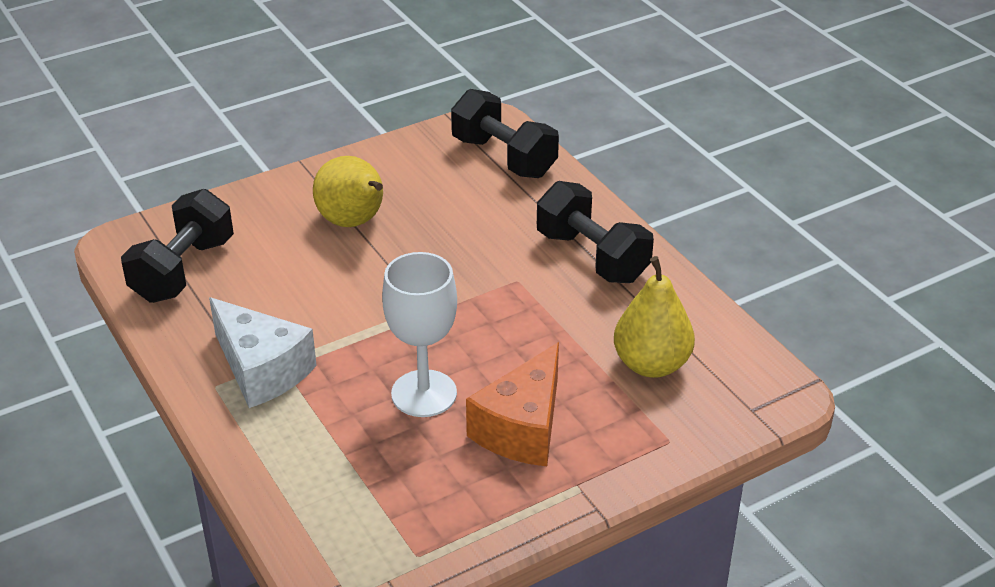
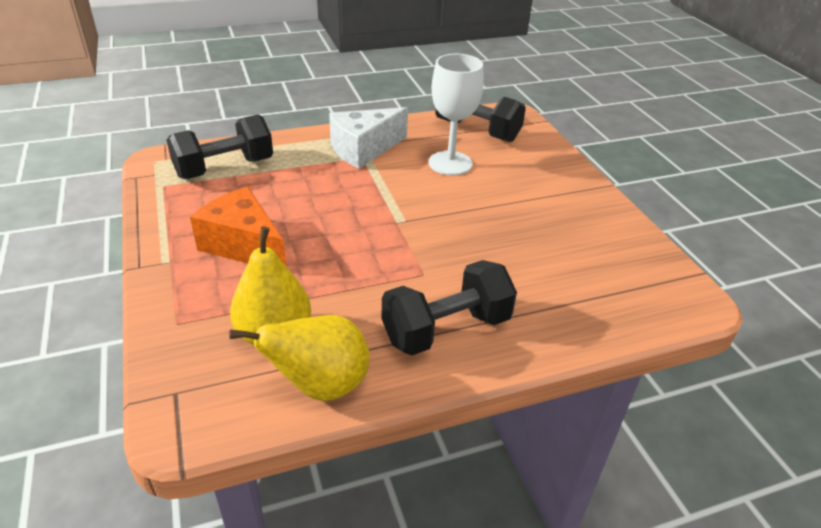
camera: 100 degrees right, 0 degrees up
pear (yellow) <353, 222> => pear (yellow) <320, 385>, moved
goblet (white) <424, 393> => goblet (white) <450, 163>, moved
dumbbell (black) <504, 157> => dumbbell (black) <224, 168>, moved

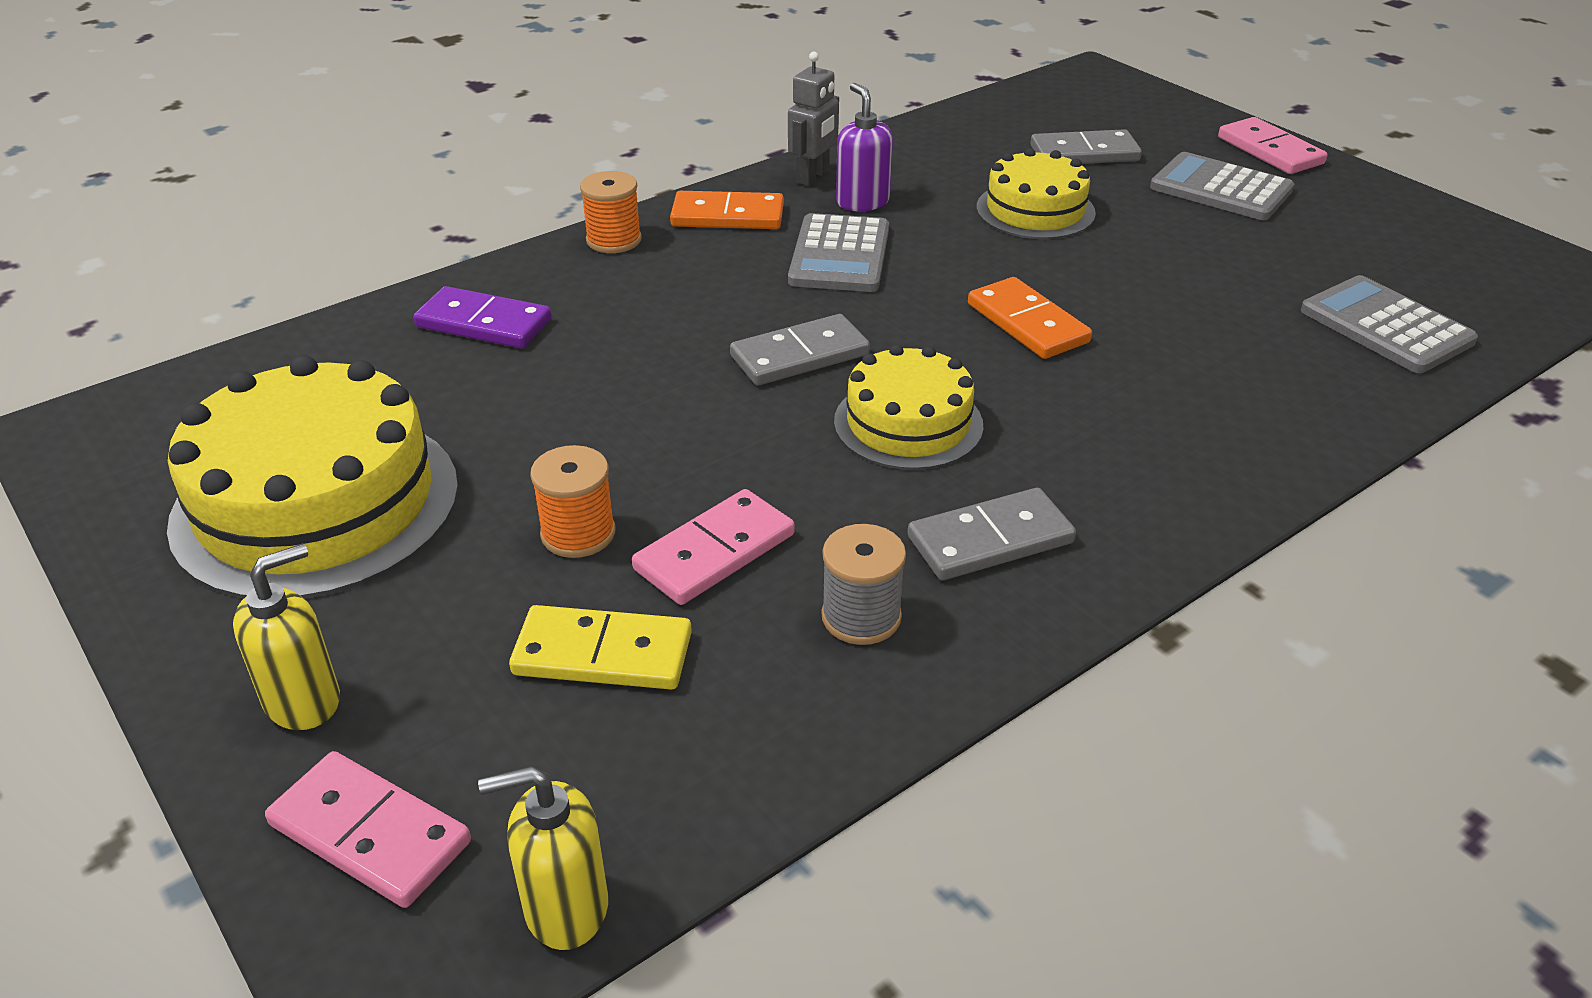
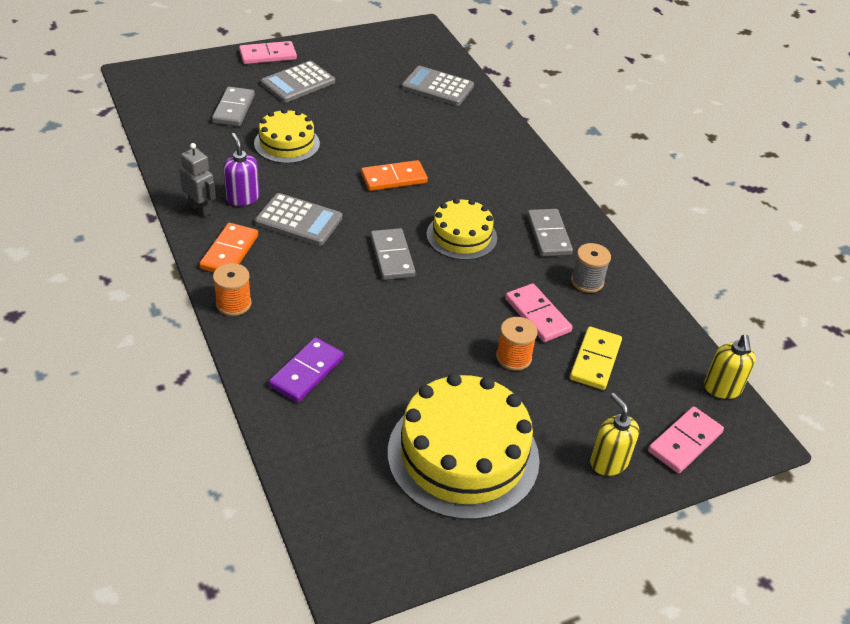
camera: 80 degrees left, 5 degrees up
soap dispenser (purple) <862, 202> => soap dispenser (purple) <242, 198>, 75 degrees clockwise
calculator (grey) <1386, 326> => calculator (grey) <437, 87>, 45 degrees clockwise

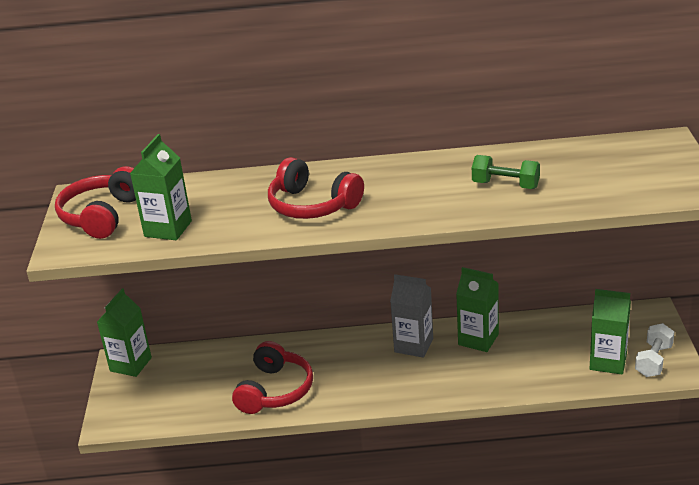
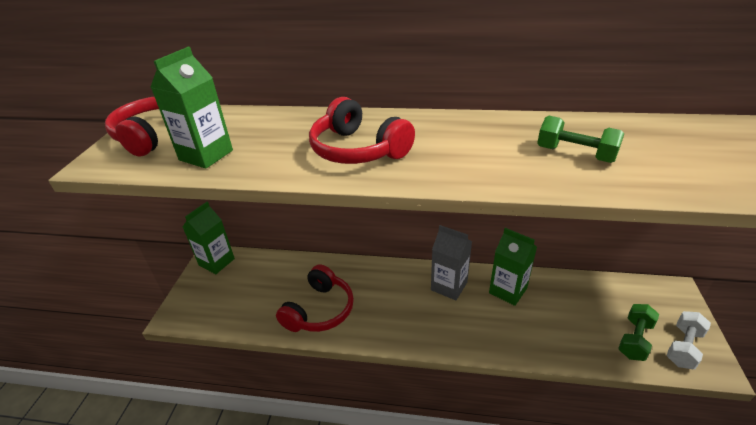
camera: 10 degrees right, 5 degrees up
carton (green) <608, 362> => dumbbell (green) <634, 339>

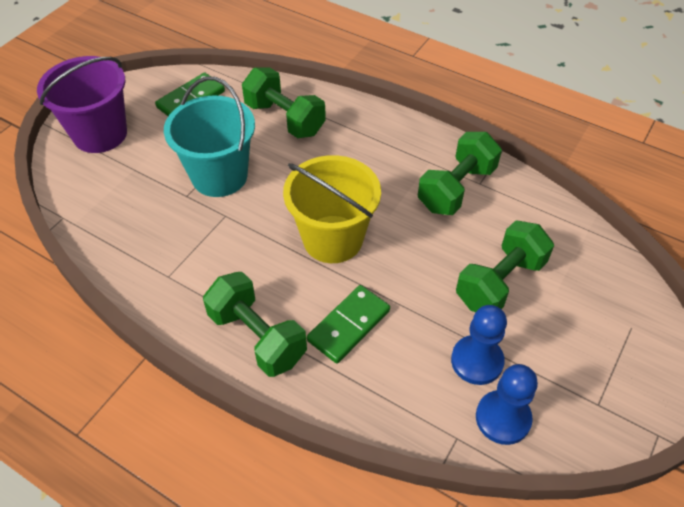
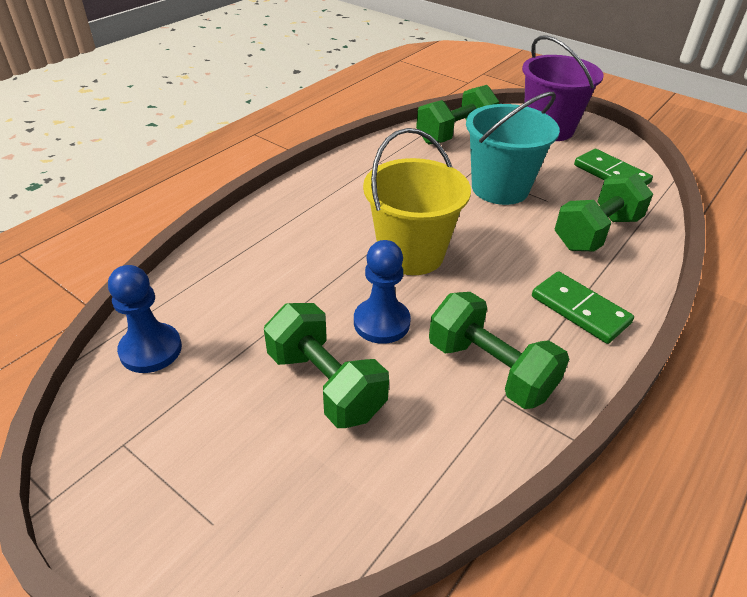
camera: 95 degrees right, 10 degrees down
dumbbell (green) <257, 337> => dumbbell (green) <455, 134>, moved
domino (green) <349, 326> => domino (green) <580, 310>, moved
pawn (blue) <477, 361> => pawn (blue) <381, 322>, moved

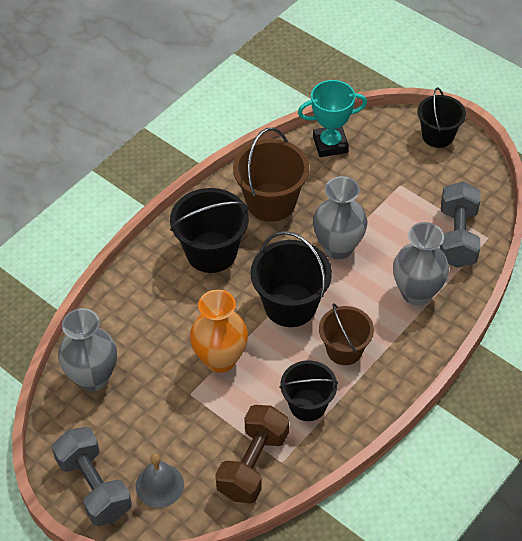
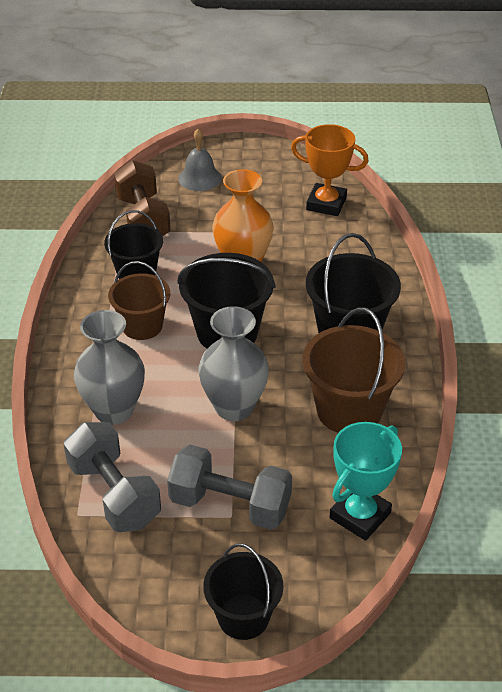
camera: 140 degrees right, 10 degrees down
dumbbell (grey) <94, 486> => dumbbell (grey) <230, 505>, moved
vase (grey) <93, 377> => trophy (orange) <326, 204>

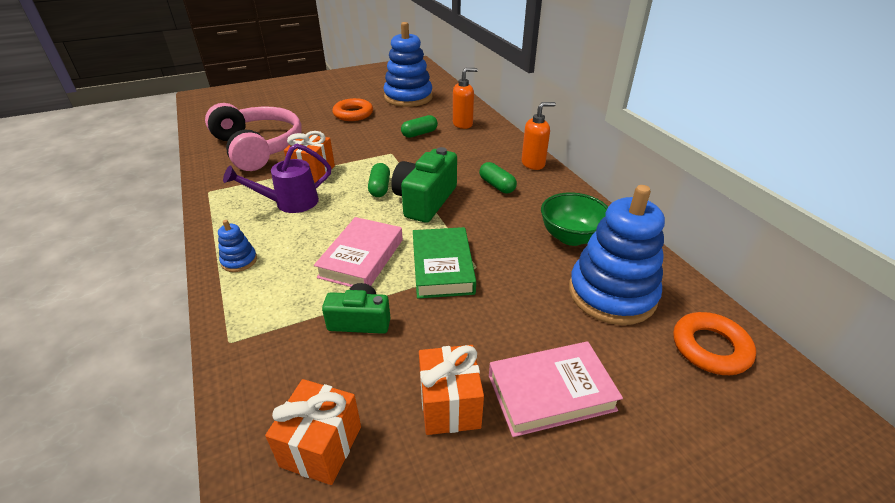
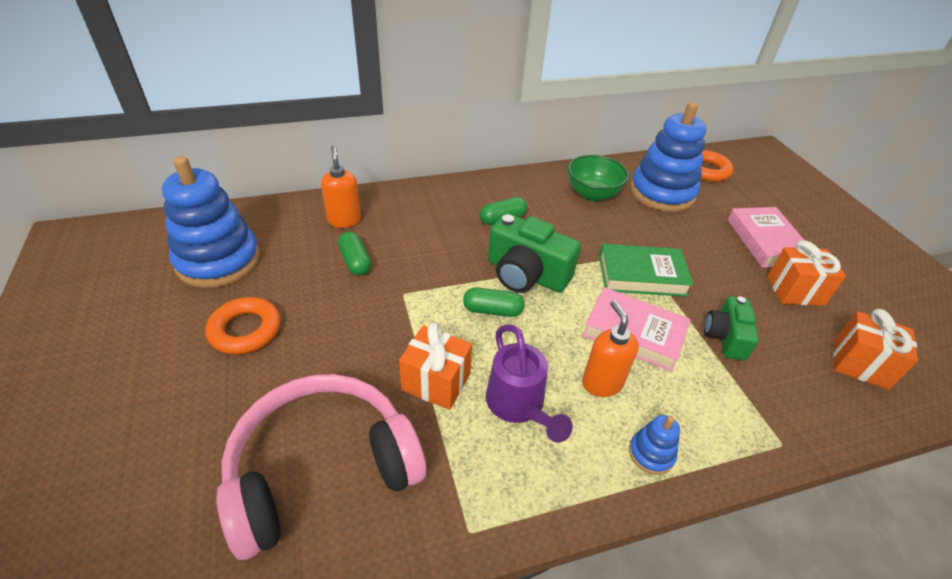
camera: 85 degrees left, 5 degrees up
soap dispenser (orange) <533, 164> => soap dispenser (orange) <601, 383>, moved

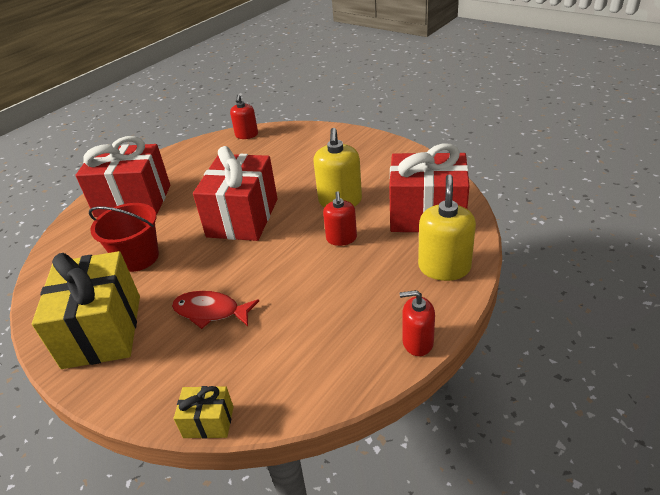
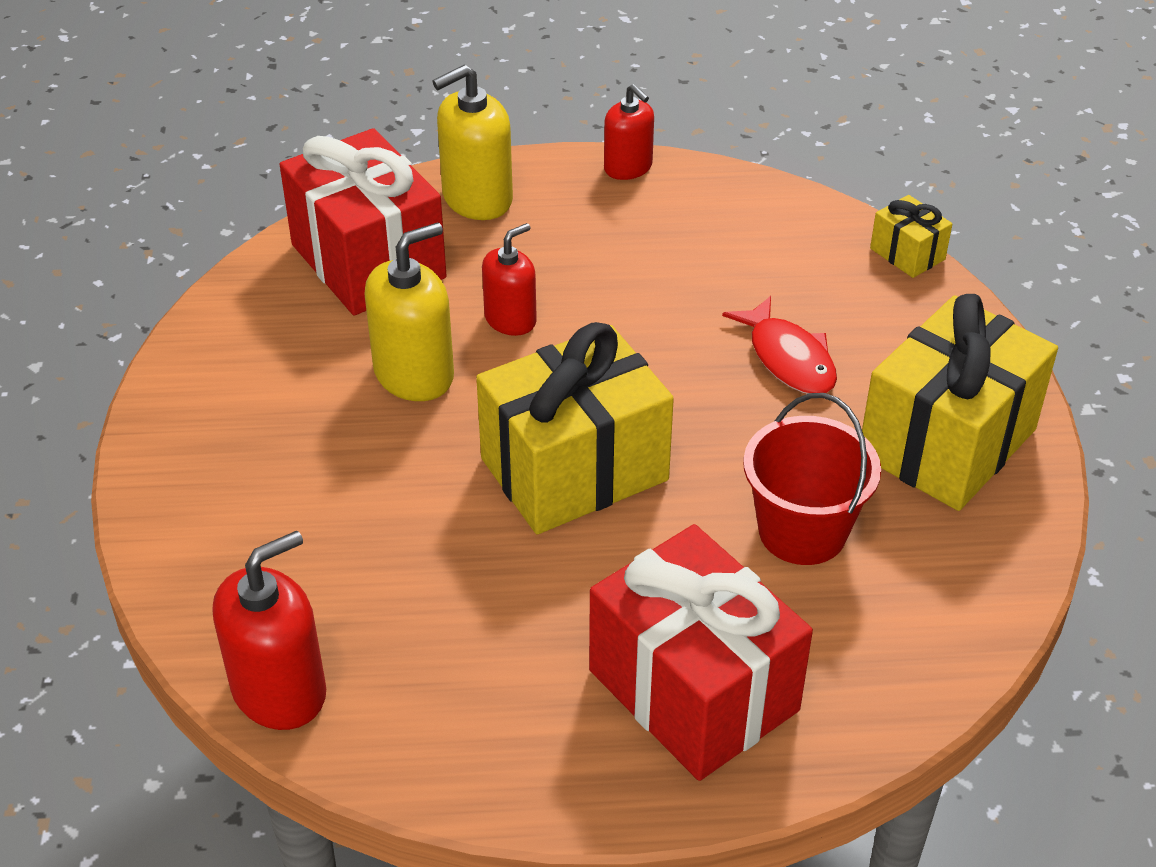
camera: 135 degrees left, 5 degrees up
gift (red) <242, 218> => gift (yellow) <574, 469>
soap dispenser (red) <246, 135> => soap dispenser (red) <279, 691>, x1.54

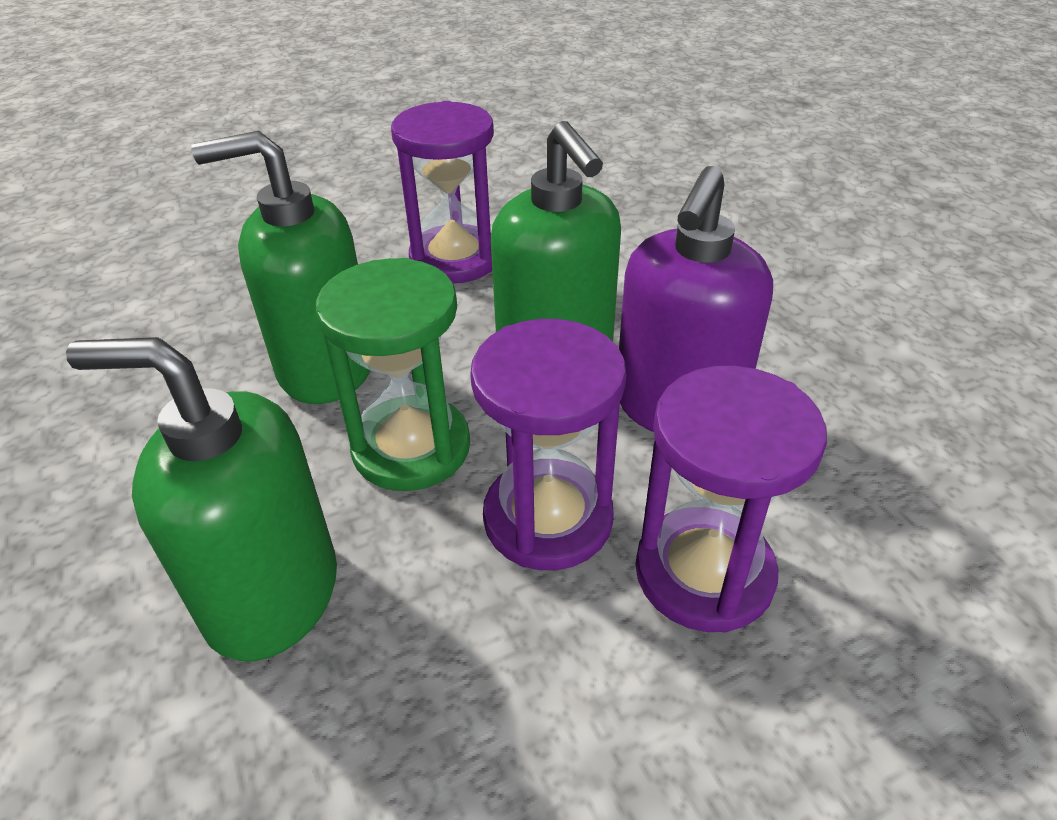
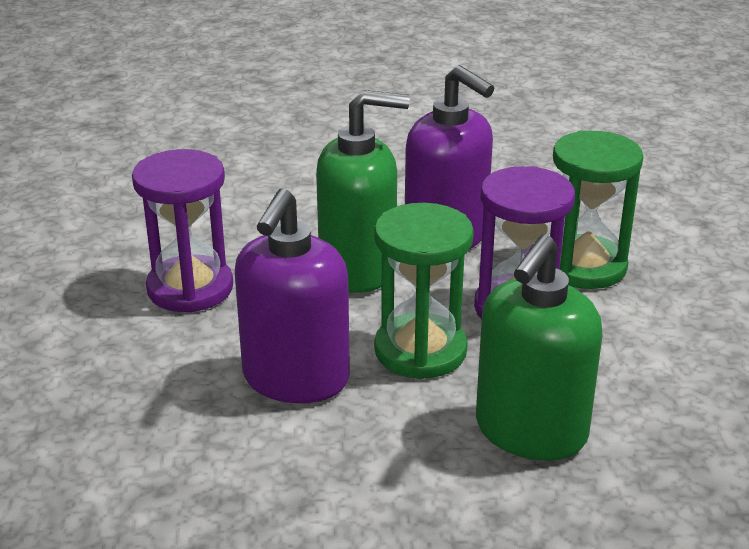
camera: 70 degrees left, 10 degrees down
soap dispenser (green) <325, 367> => soap dispenser (purple) <295, 379>
hourglass (purple) <704, 573> => hourglass (green) <584, 266>

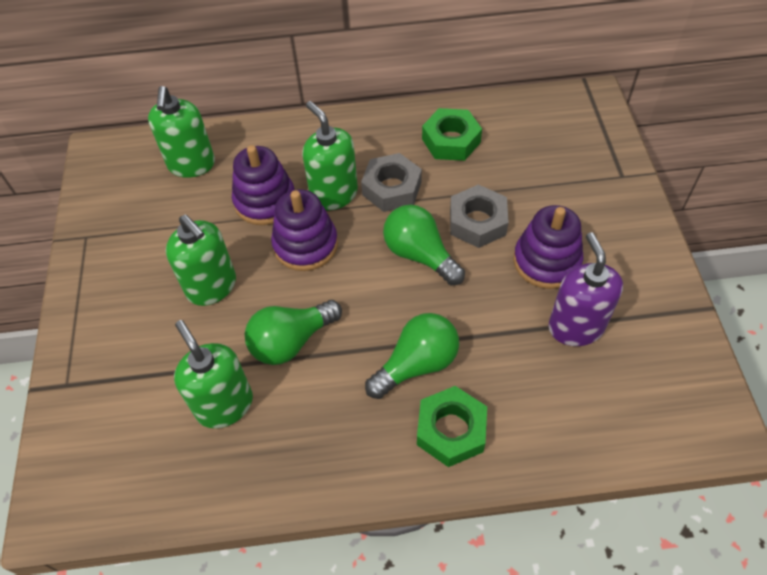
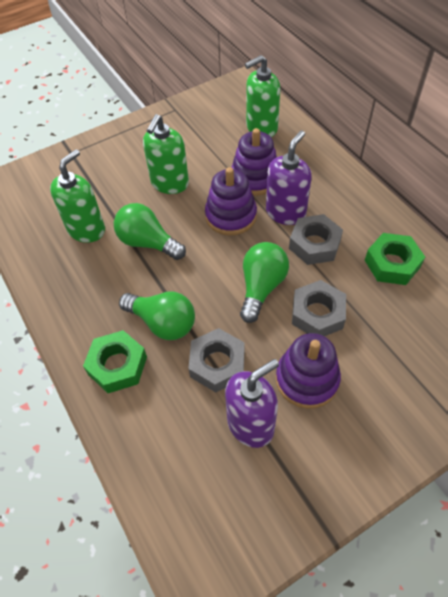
camera: 65 degrees right, 0 degrees up
nothing => nut (grey) <217, 364>
soap dispenser (green) <334, 194> => soap dispenser (purple) <285, 212>

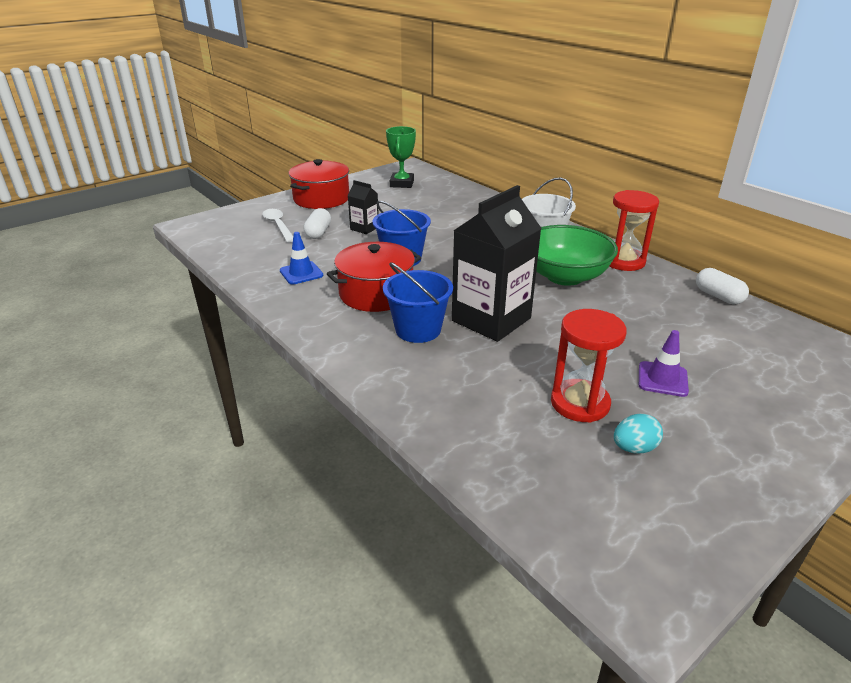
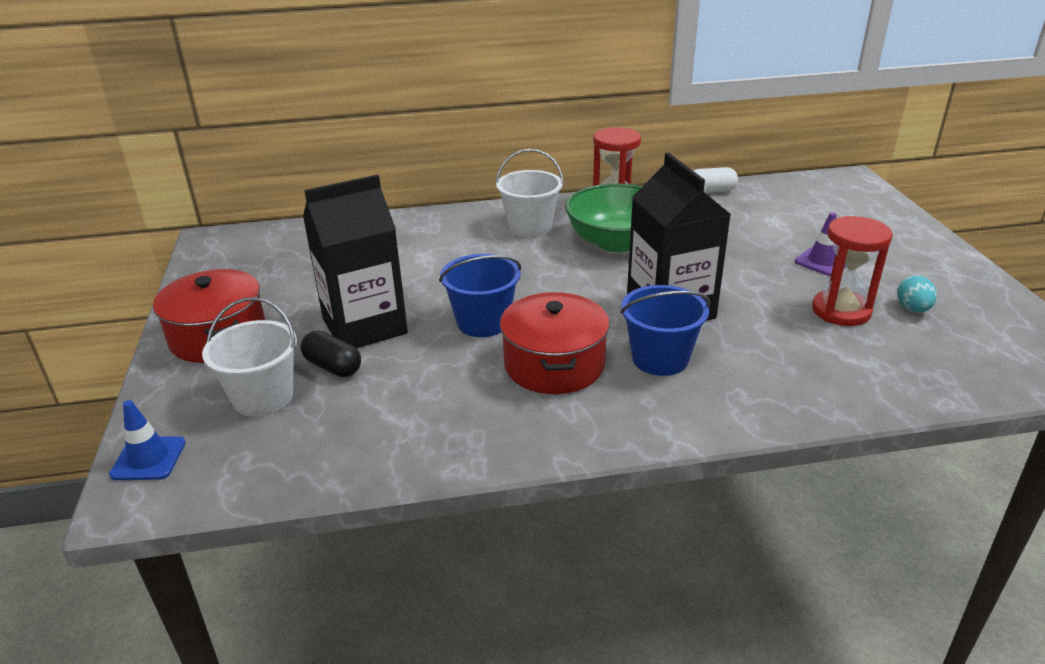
camera: 60 degrees left, 0 degrees up
trophy (green) <402, 183> => nothing
traffic cone (blue) <301, 273> => traffic cone (blue) <148, 459>, moved
spoon (white) <278, 226> => bucket (white) <263, 397>
capsule (white) <318, 233> => capsule (black) <333, 367>
carton (black) <364, 228> => carton (black) <364, 326>, x2.14

